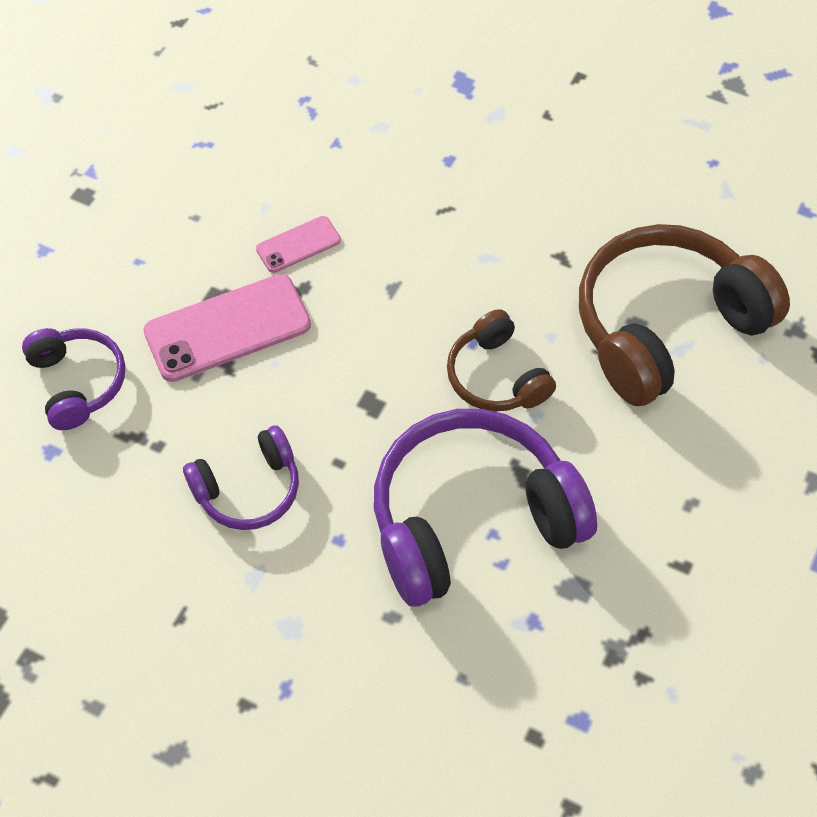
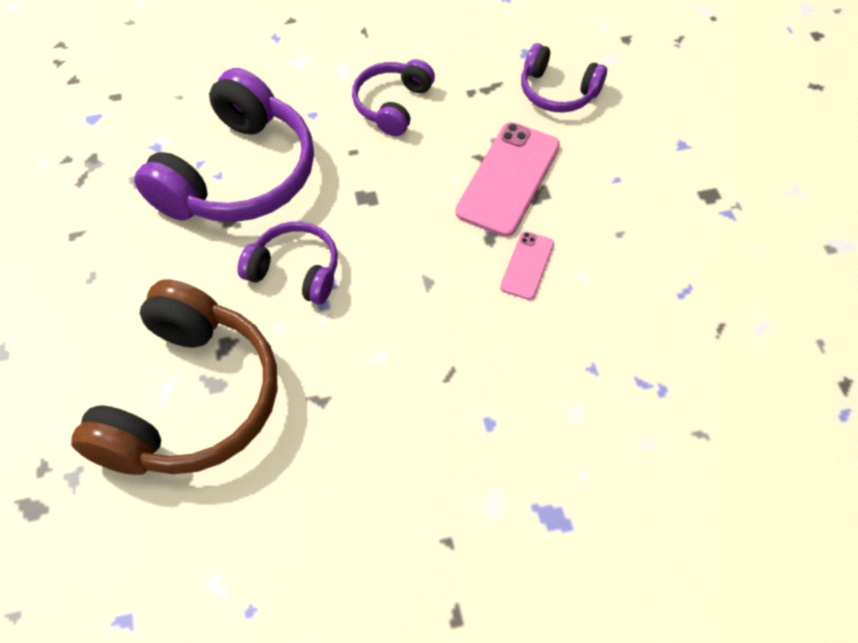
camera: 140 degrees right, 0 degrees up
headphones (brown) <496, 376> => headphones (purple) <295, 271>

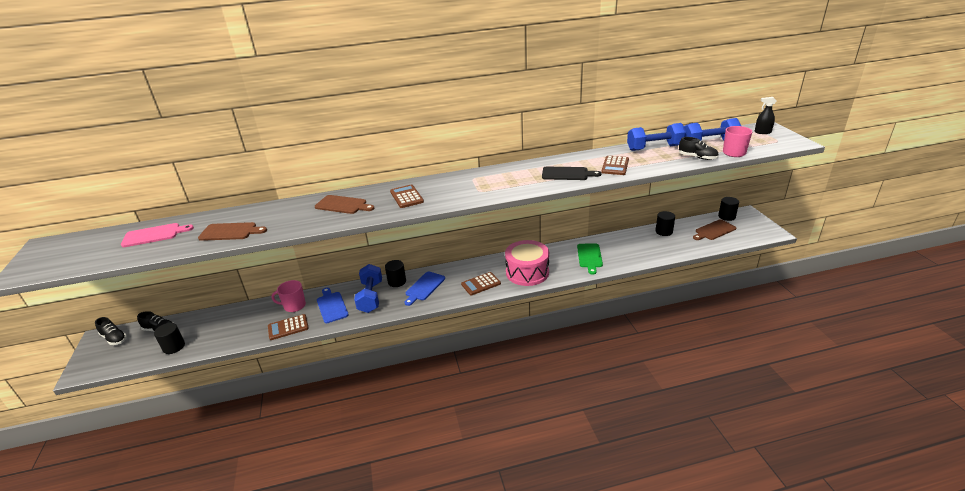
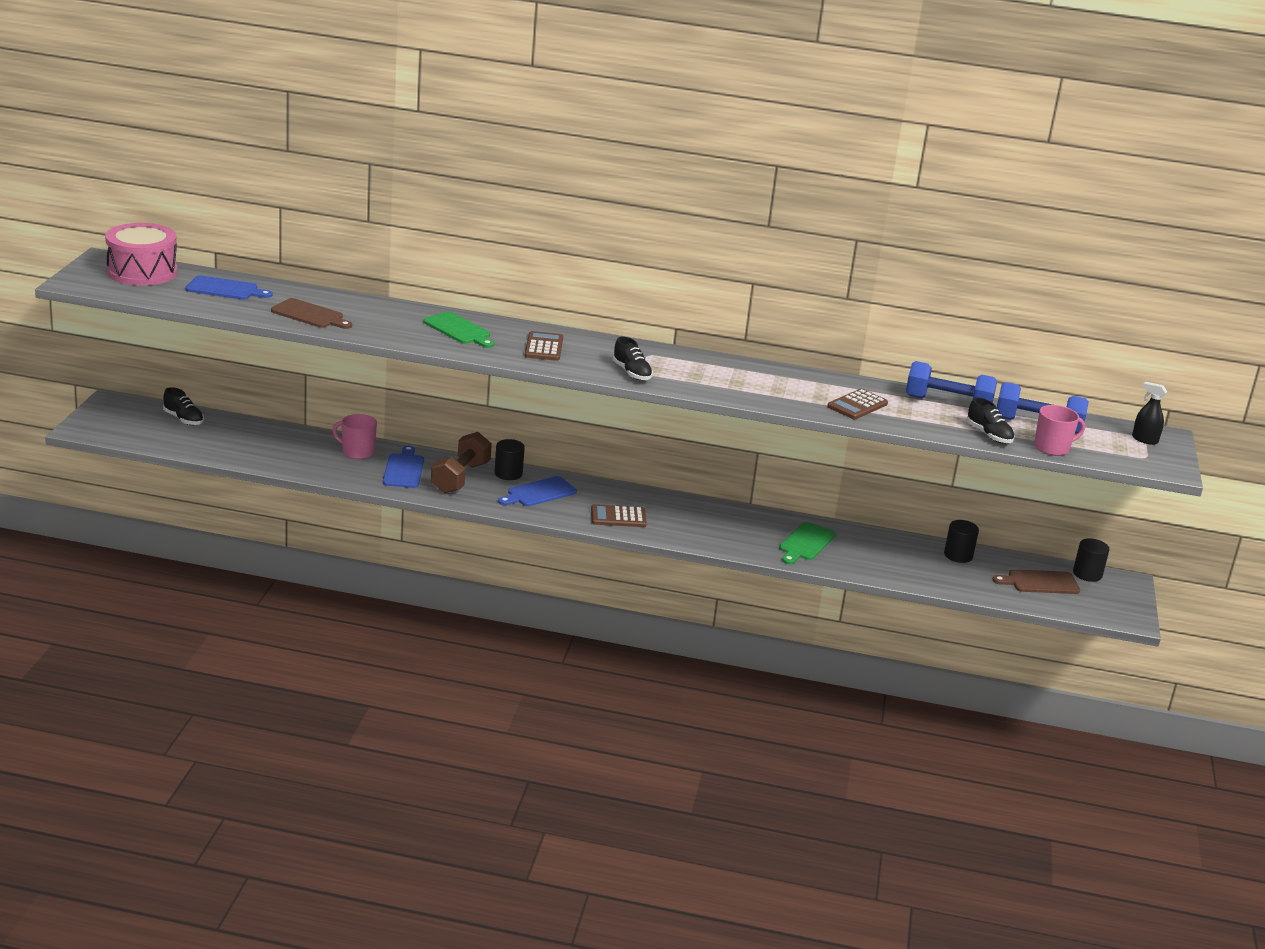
camera: 20 degrees right, 5 degrees down
cylinder (black) <174, 347> => nothing
calculator (brown) <288, 327> => nothing
cutting board (black) <567, 174> => nothing
shoe (black) <114, 338> => shoe (black) <632, 373>, moved
drum (pink) <527, 272> => drum (pink) <142, 272>, moved
cutting board (pink) <154, 235> => cutting board (blue) <225, 289>
cutting board (brown) <343, 205> => cutting board (green) <459, 330>
dumbbell (blue) <370, 297> => dumbbell (brown) <460, 478>

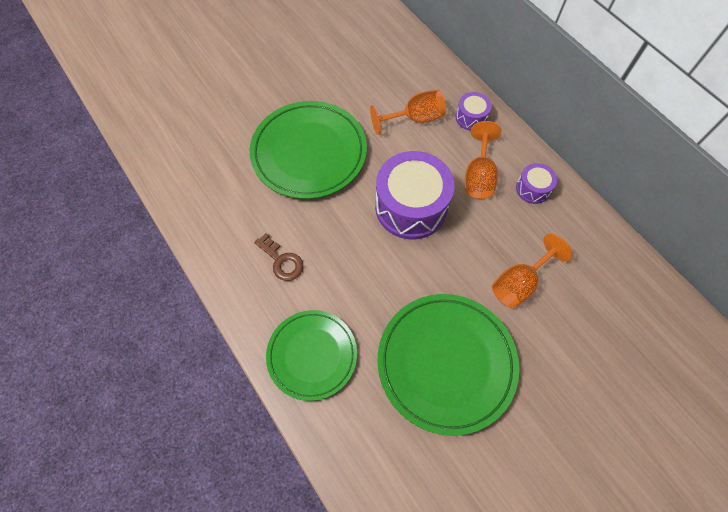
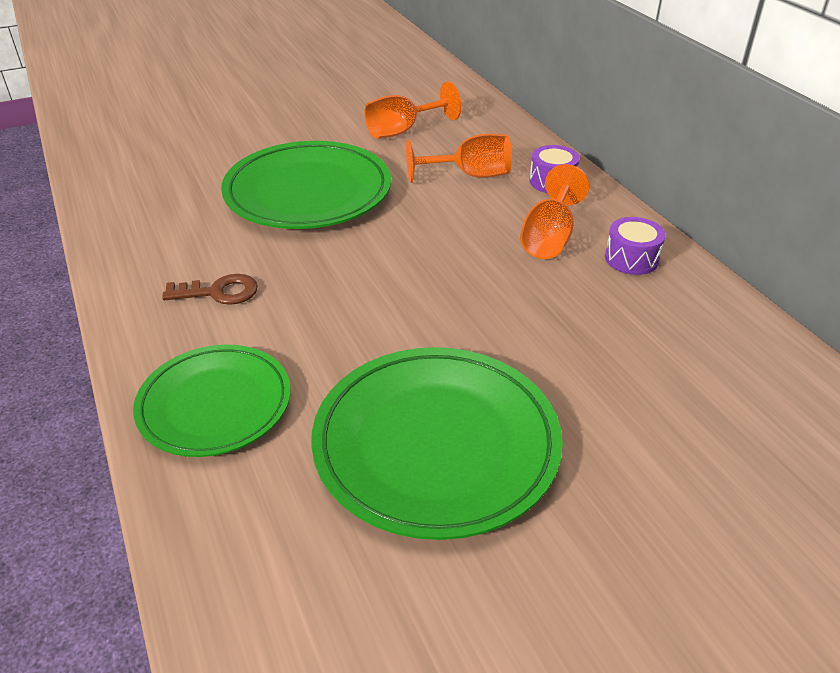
camera: 10 degrees right, 25 degrees down
drum (purple) <411, 207> => nothing
goblet (orange) <519, 283> => goblet (orange) <402, 130>, moved
key (brown) <282, 261> => key (brown) <219, 292>, 60 degrees counterclockwise

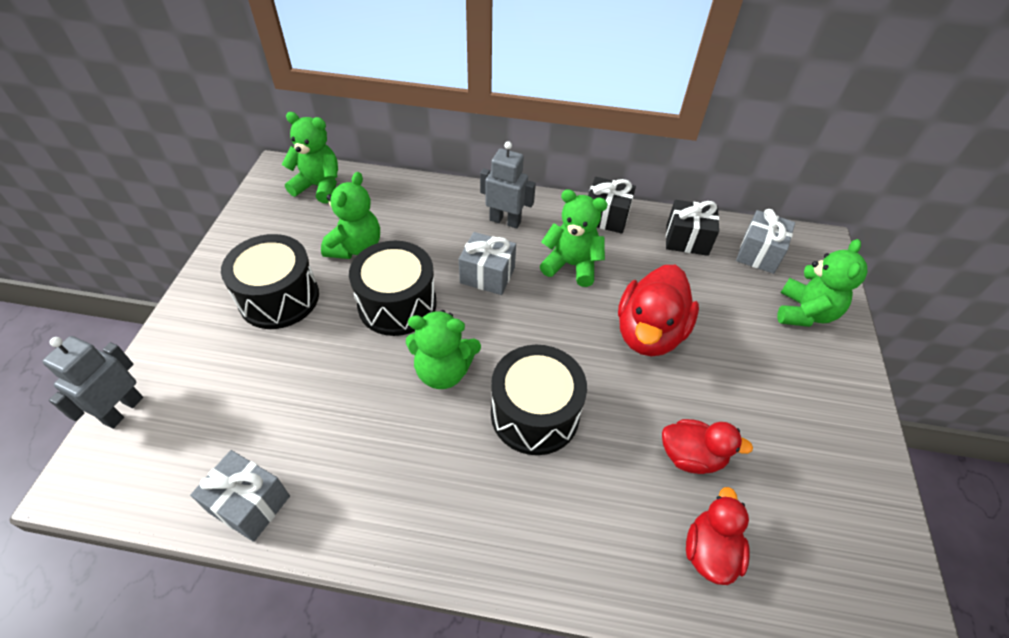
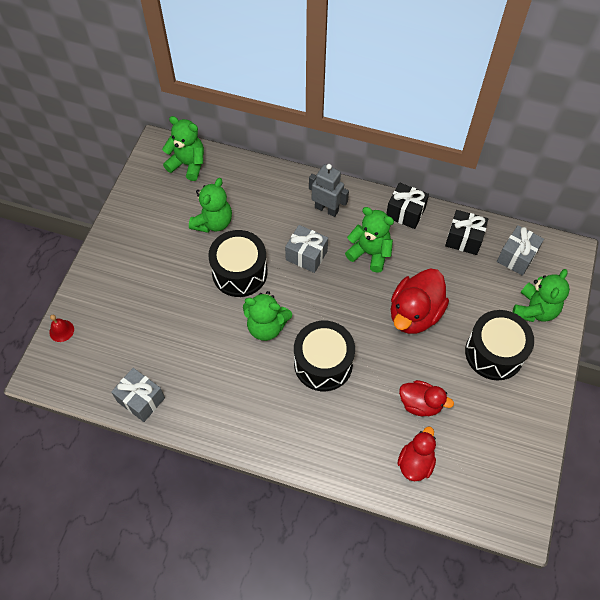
camera: 10 degrees right, 10 degrees up
drum (black) <279, 298> => drum (black) <494, 353>, moved
robot (grey) <123, 410> => bell (red) <61, 330>

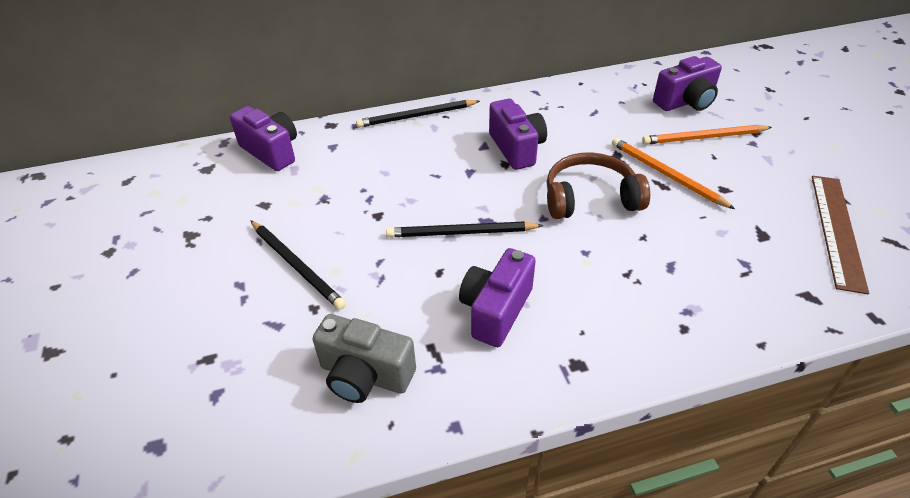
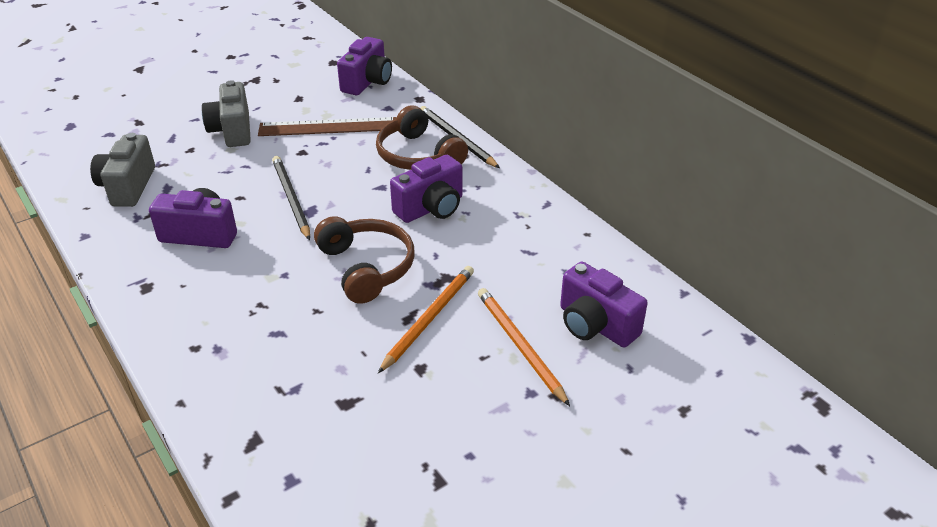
camera: 70 degrees right, 5 degrees down
nothing => headphones (brown) <418, 155>
ruler (brown) <837, 230> => ruler (brown) <328, 127>, moved
pencil (black) <296, 266> => camera (grey) <232, 131>

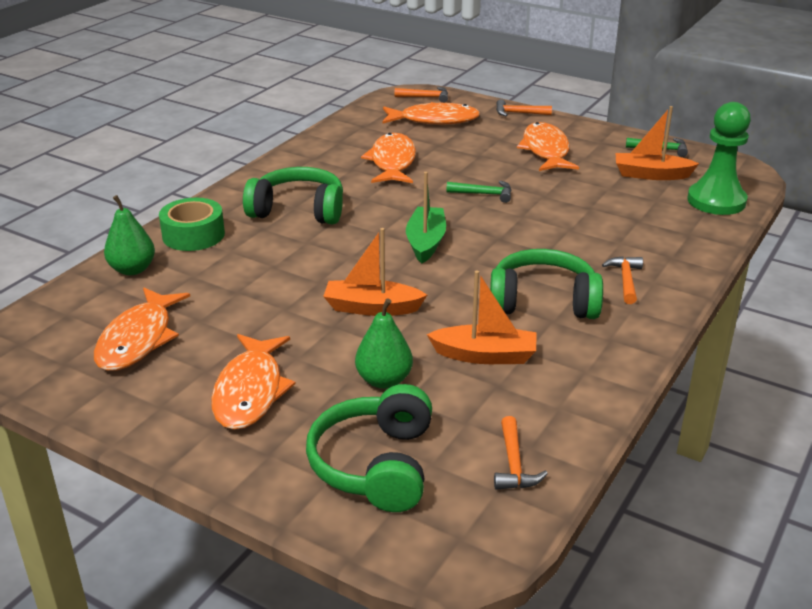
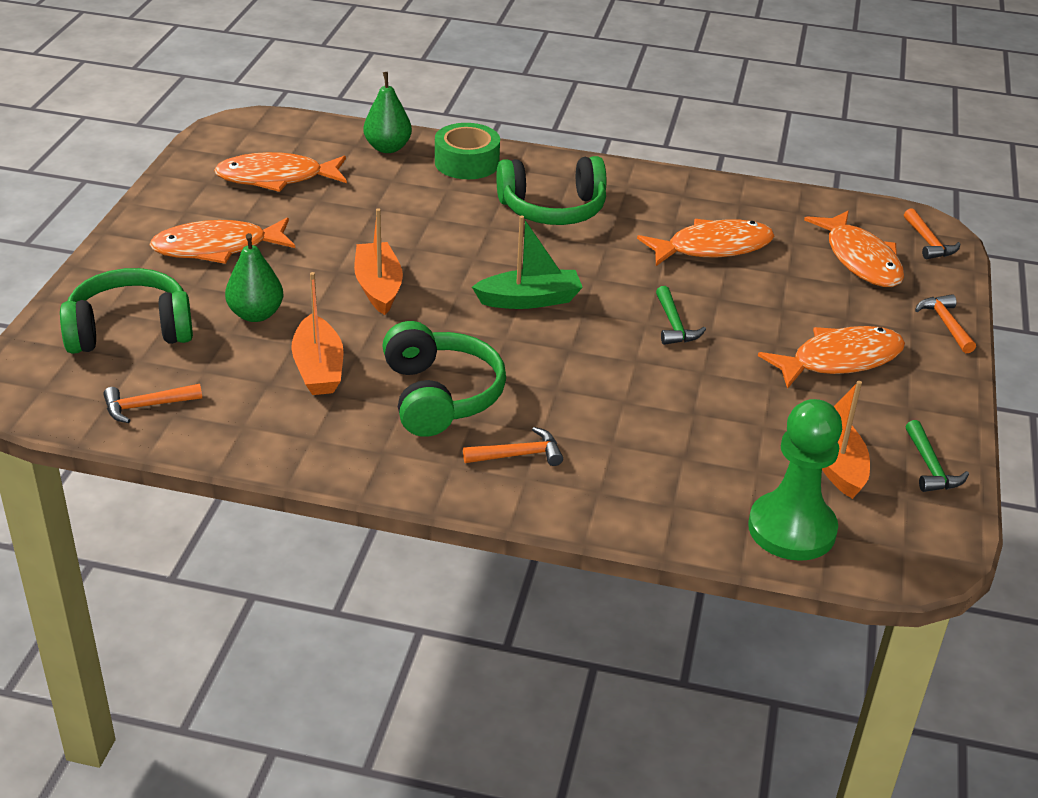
camera: 70 degrees right, 5 degrees up
headphones (green) <298, 210> => headphones (green) <553, 209>, 90 degrees clockwise

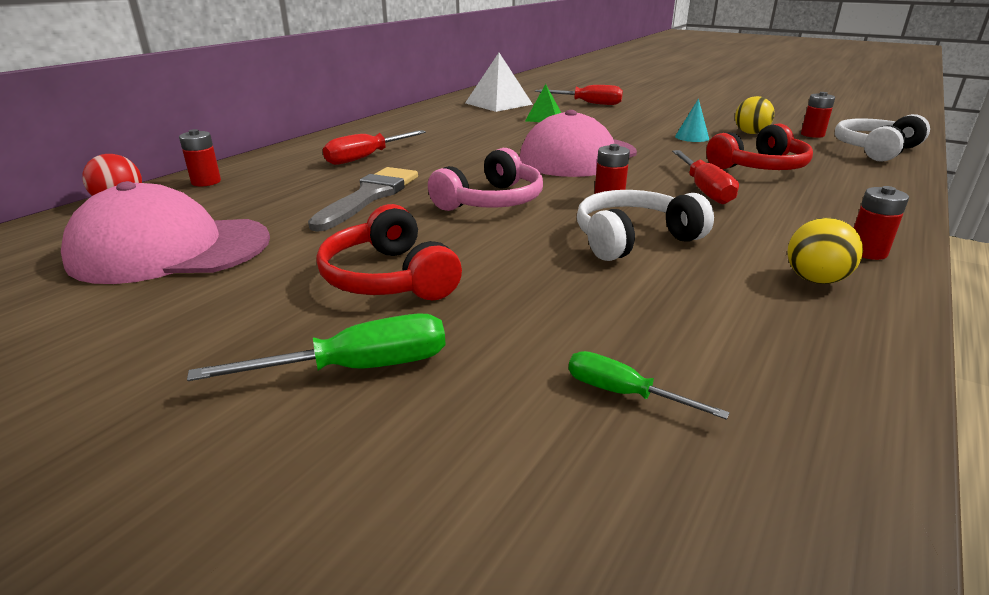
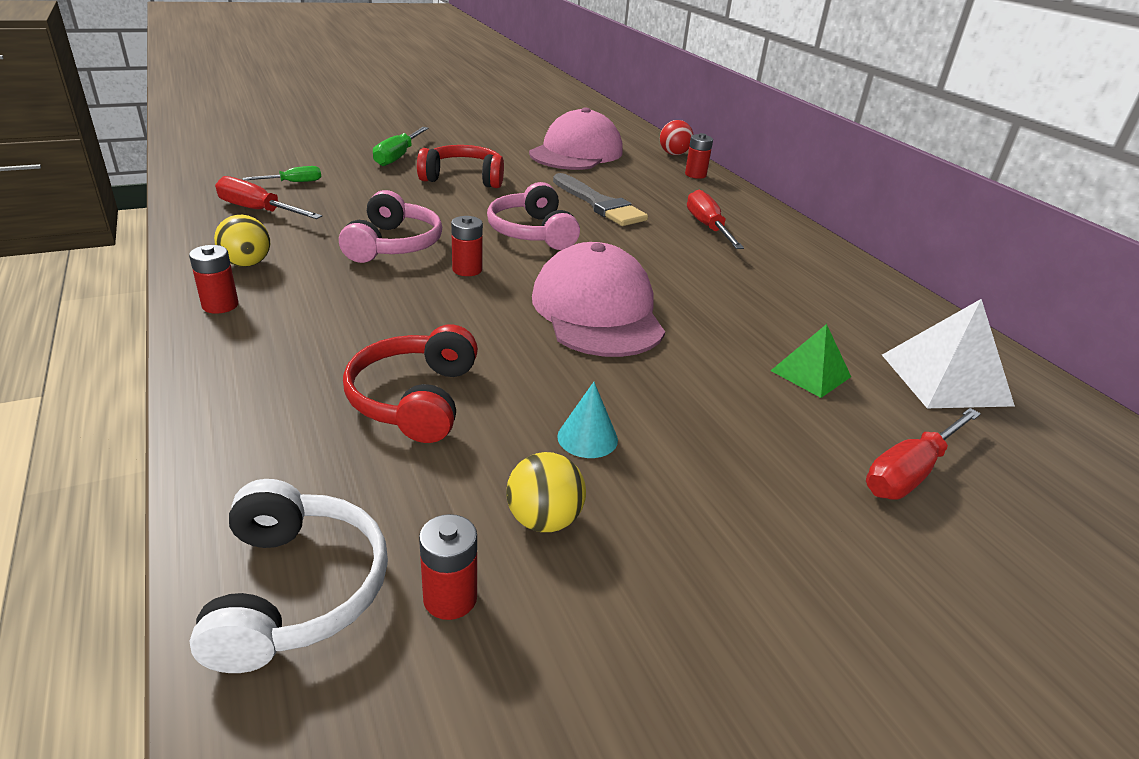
camera: 120 degrees right, 5 degrees up
screwdriver (red) <704, 190> => screwdriver (red) <258, 210>, moved
headphones (white) <633, 239> => headphones (pink) <393, 245>

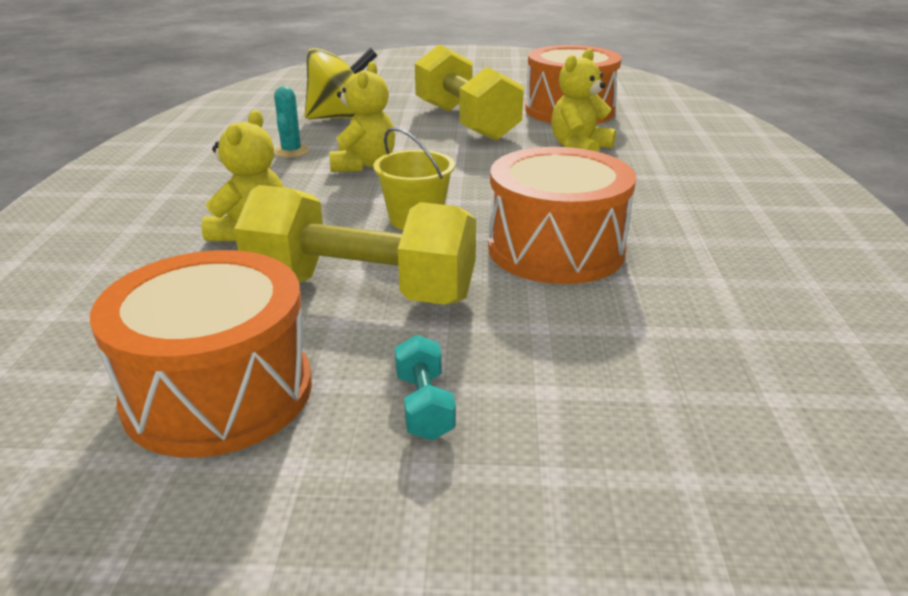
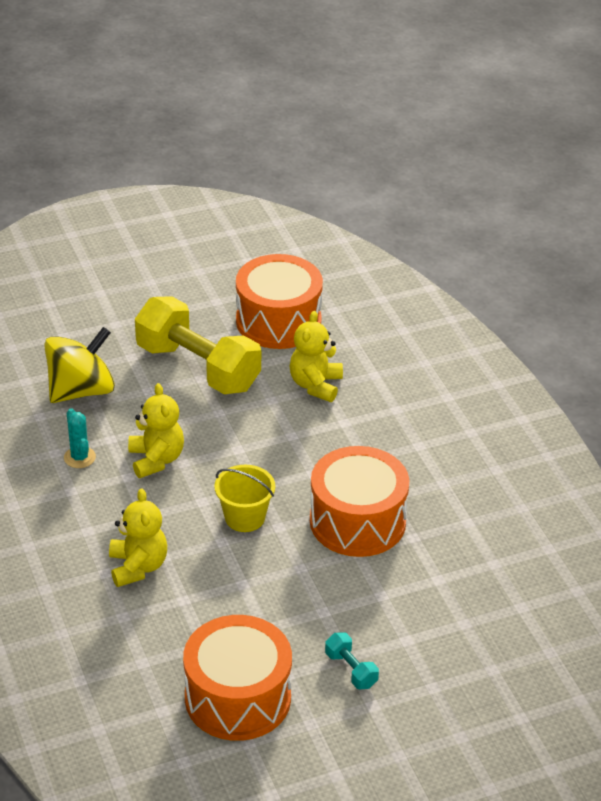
camera: 25 degrees left, 10 degrees up
dumbbell (yellow) <361, 290> => nothing

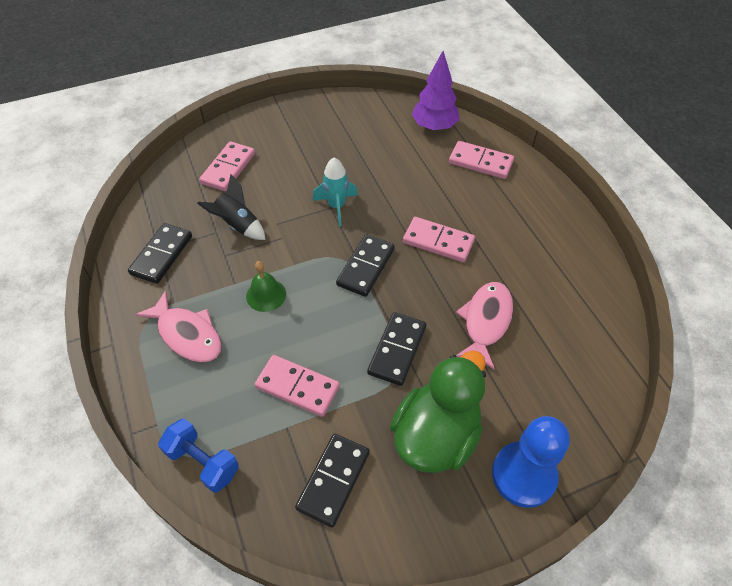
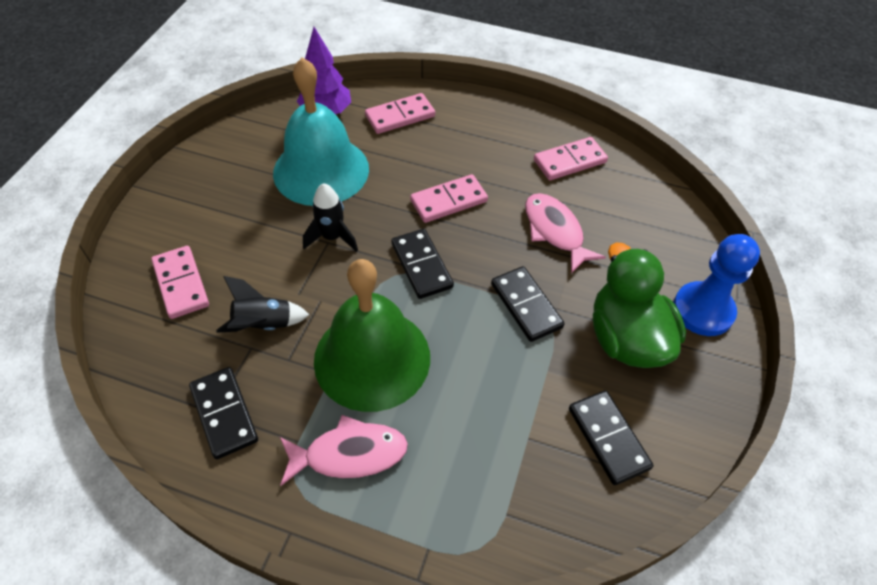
camera: 50 degrees left, 0 degrees up
dumbbell (blue) <203, 462> => nothing
nothing => bell (turquoise) <321, 170>
domino (pink) <297, 387> => domino (pink) <569, 161>, moved
rocket (turquoise) <336, 206> => rocket (black) <332, 237>
bell (green) <266, 295> => bell (green) <372, 358>, x2.43

